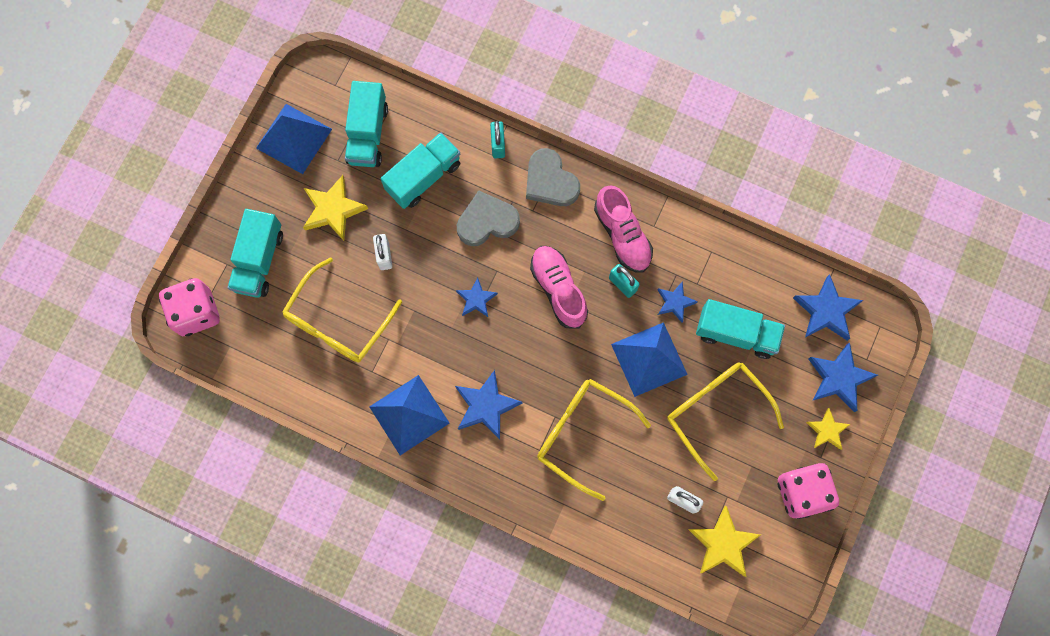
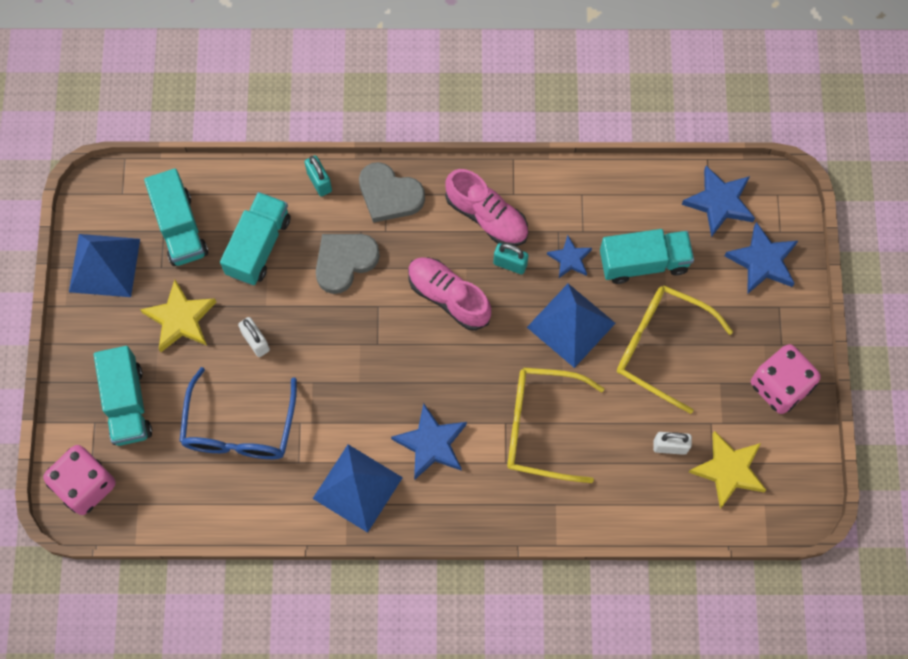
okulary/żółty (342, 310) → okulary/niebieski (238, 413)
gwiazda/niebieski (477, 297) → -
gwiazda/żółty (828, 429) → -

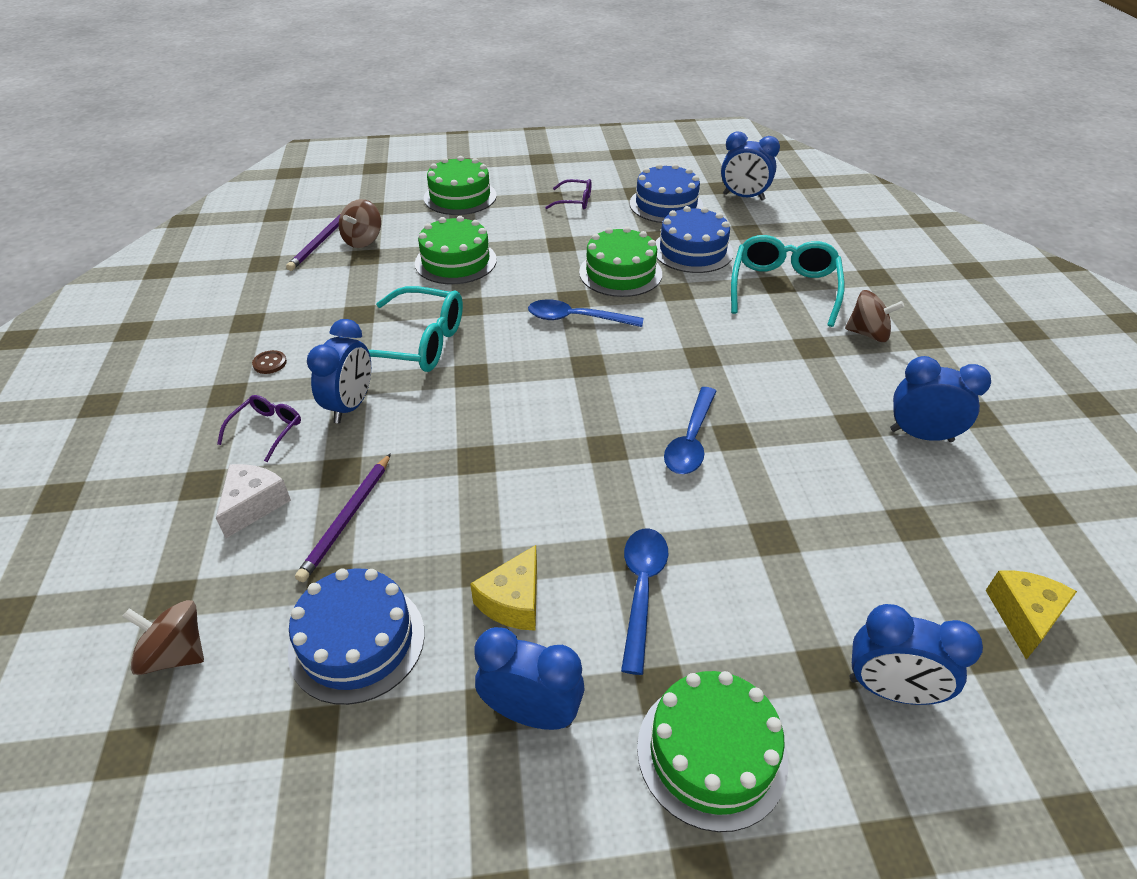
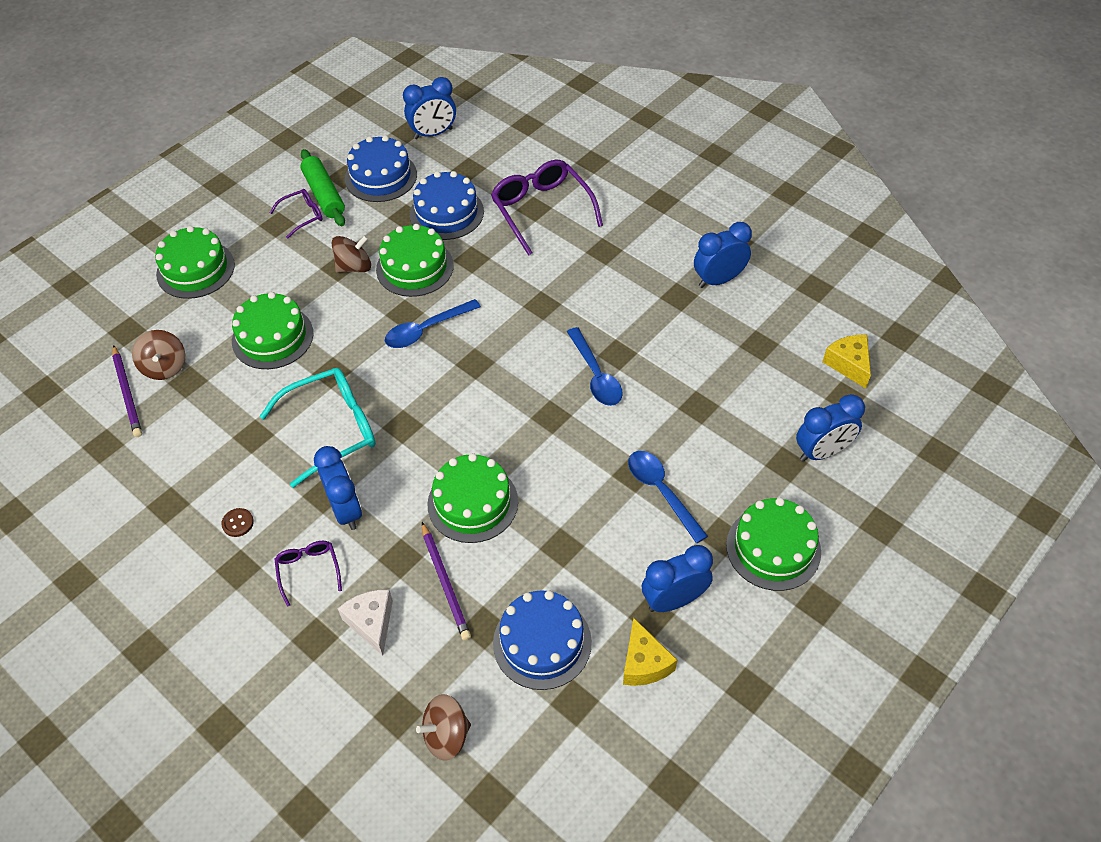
- → wałek do ciasta/zielony (322, 187)
bączek/brązowy (874, 316) → bączek/brązowy (351, 254), move
- → tort/zielony (473, 498)
okulary/turkusowy (788, 281) → okulary/fioletowy (547, 208)
ser/żółty (503, 588) → ser/żółty (650, 651), move

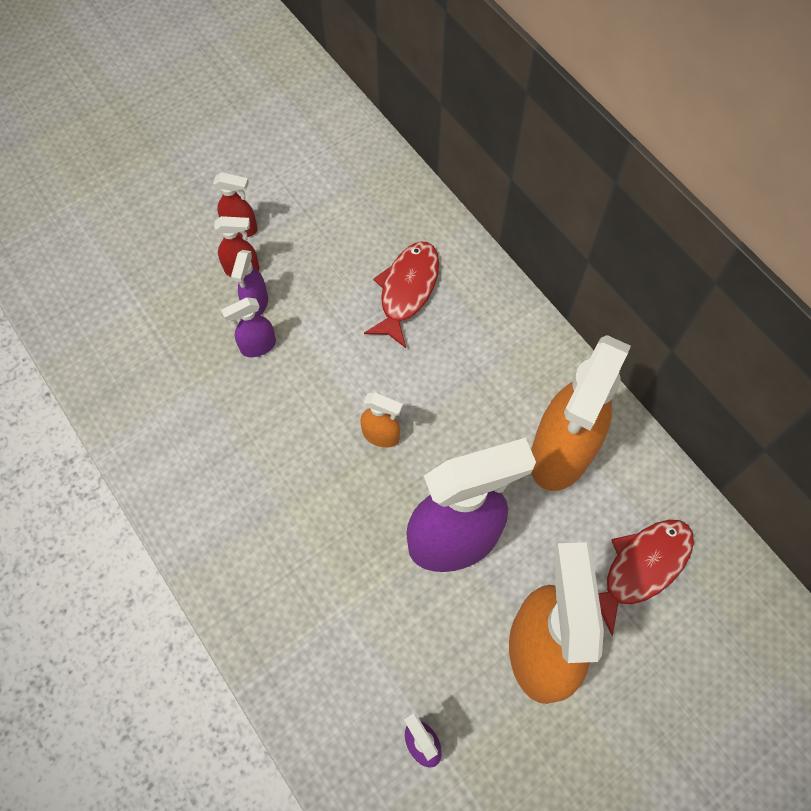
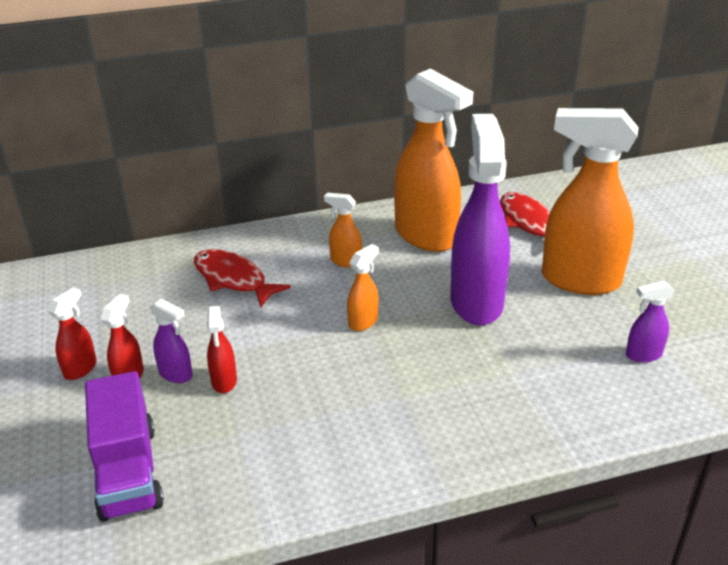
- → ciężarówka/fioletowy (124, 446)
spryskiwacz/fioletowy (248, 327) → spryskiwacz/czerwony (222, 349)
- → spryskiwacz/pomarańczowy (343, 230)

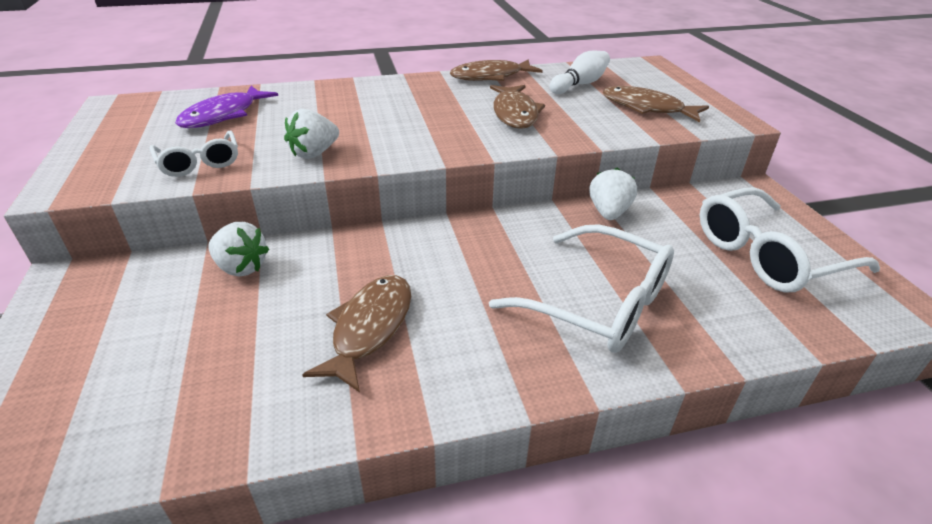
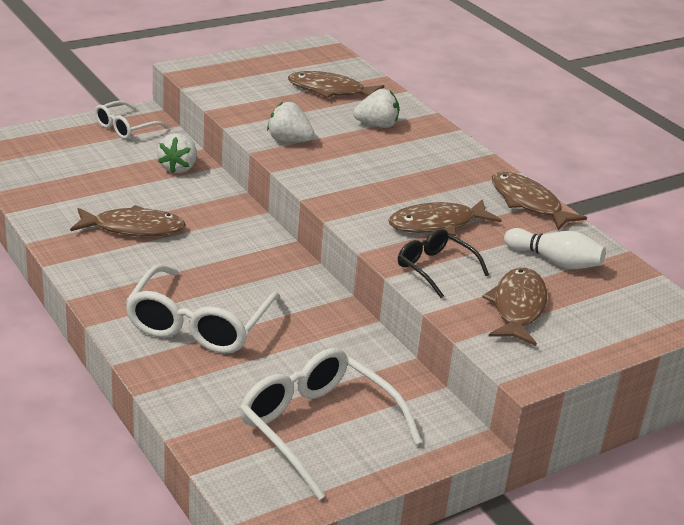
okulary/biały (193, 153) → okulary/biały (132, 119), move
ryba/fioletowy (226, 107) → ryba/brązowy (336, 84)
truskawka/biały (613, 193) → truskawka/biały (376, 108), move
- → okulary/czarny (443, 263)

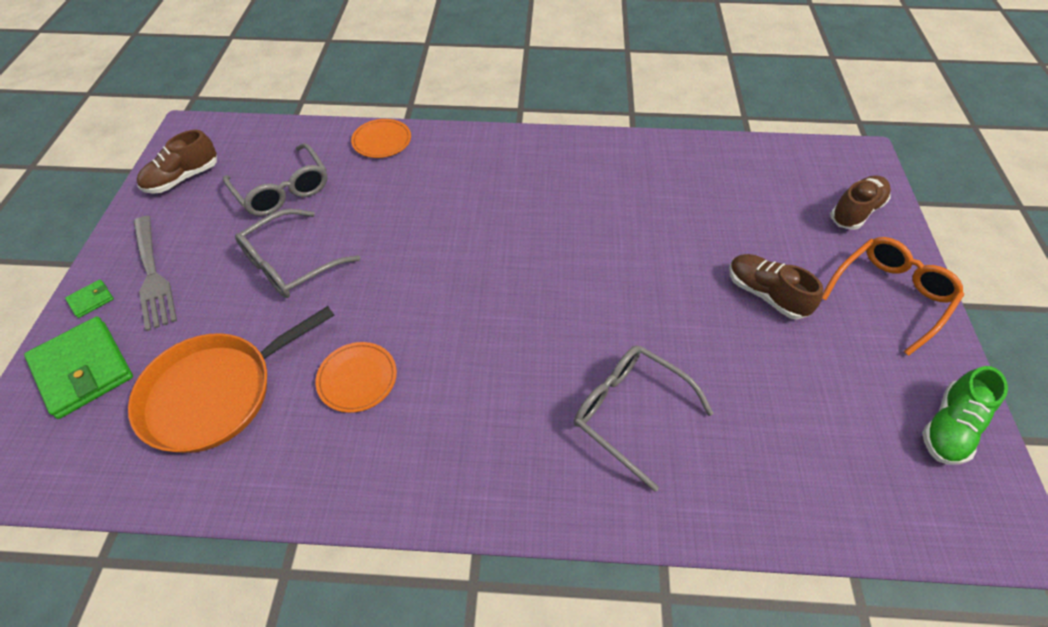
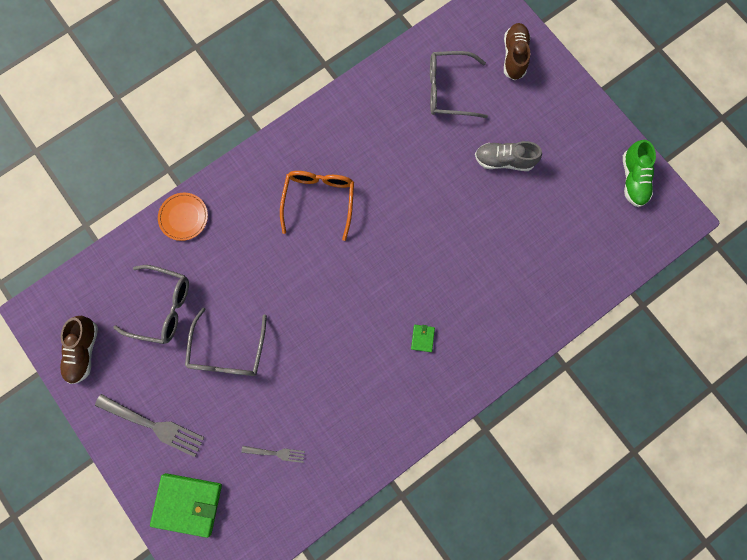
patelnia/pomarańczowy (231, 379) → widelec/szary (273, 454)
okulary/pomarańczowy (893, 296) → okulary/pomarańczowy (317, 206), move
portfel/zielony (89, 299) → portfel/zielony (423, 338), move
okulary/szary (644, 418) → okulary/szary (459, 84), move
but/brązowy (776, 287) → but/szary (508, 156)
talerz/pomarańczowy (356, 377) → -

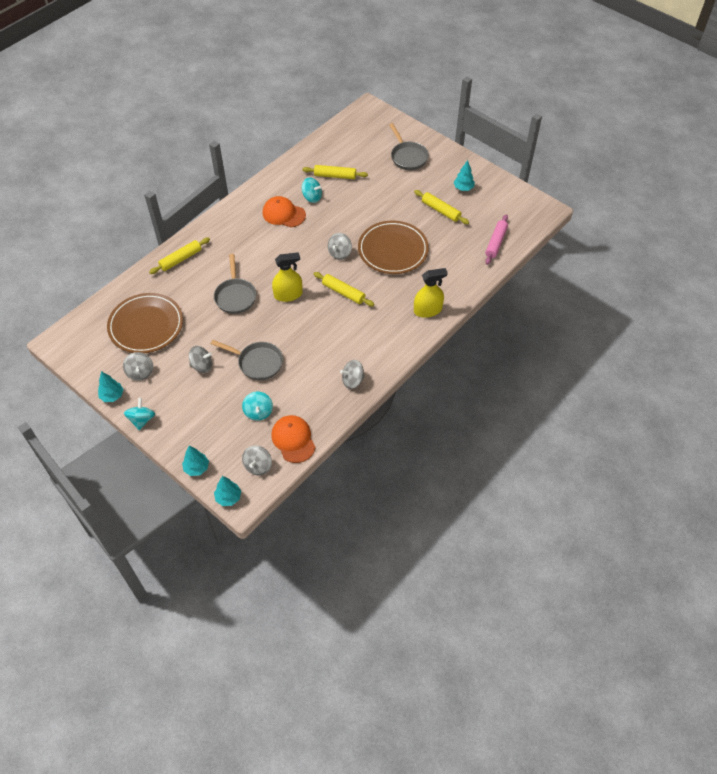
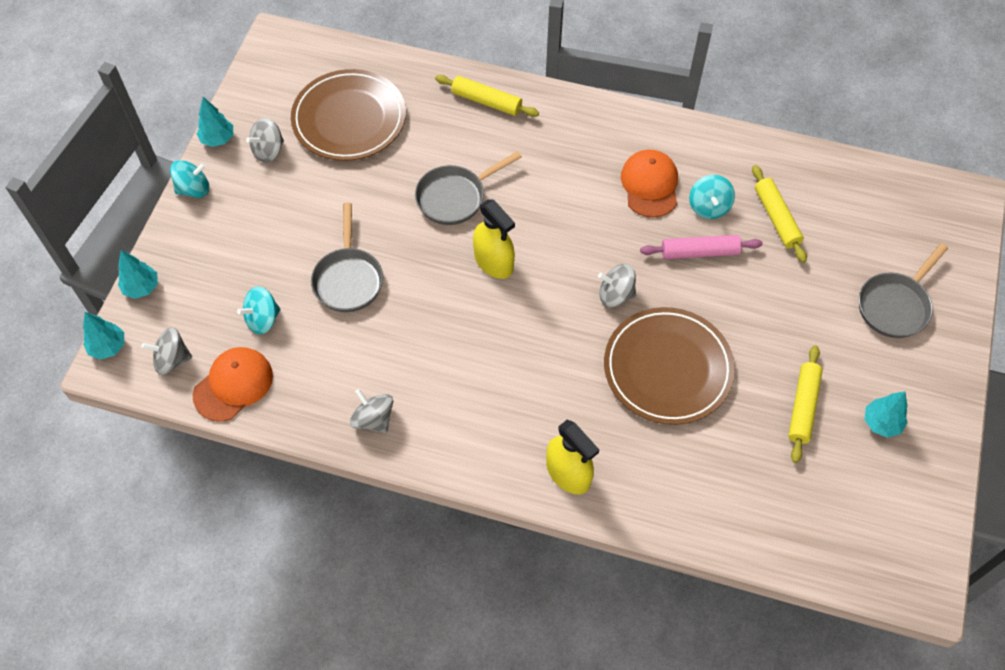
wałek do ciasta/różowy (496, 239) → wałek do ciasta/różowy (701, 247), move
bączek/szary (200, 359) → -
wałek do ciasta/żółty (344, 289) → -

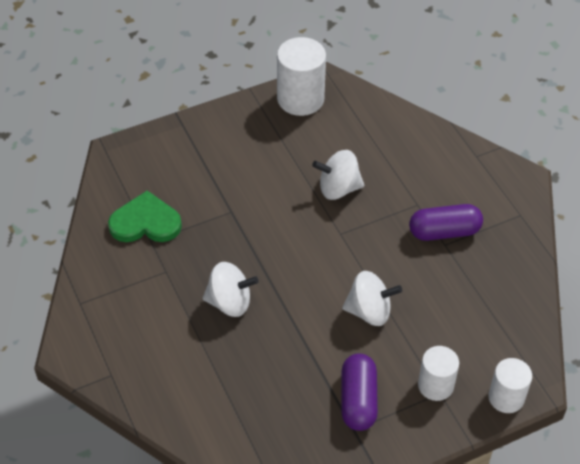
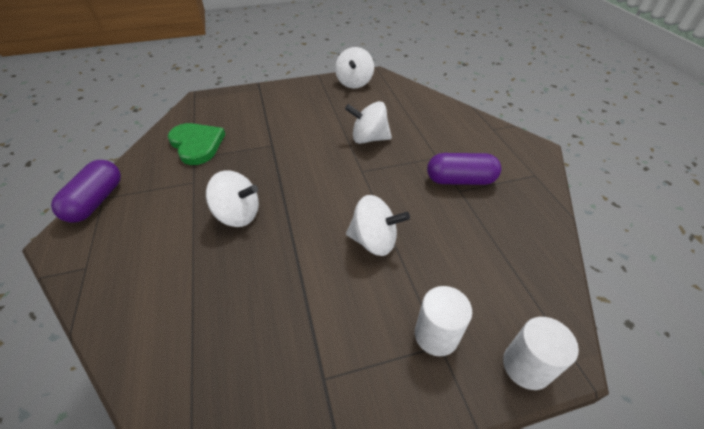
kapsułka/fioletowy (359, 392) → kapsułka/fioletowy (86, 191), move
serce/zielony (145, 216) → serce/zielony (196, 144), 45 degrees clockwise
walec/biały (301, 76) → bączek/biały (354, 67)

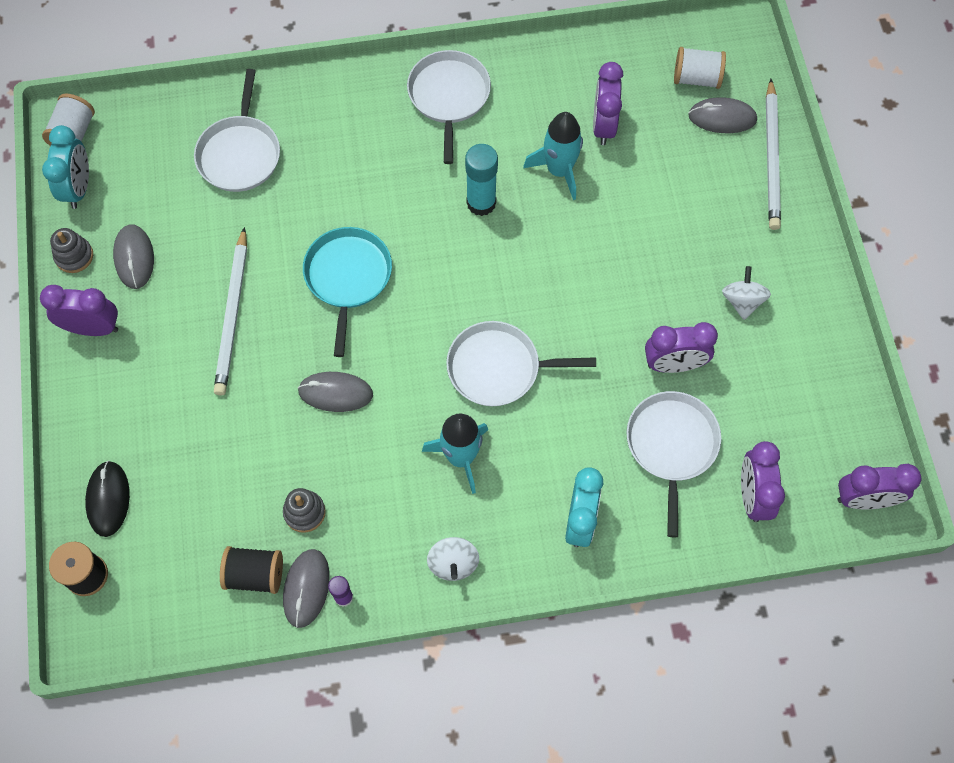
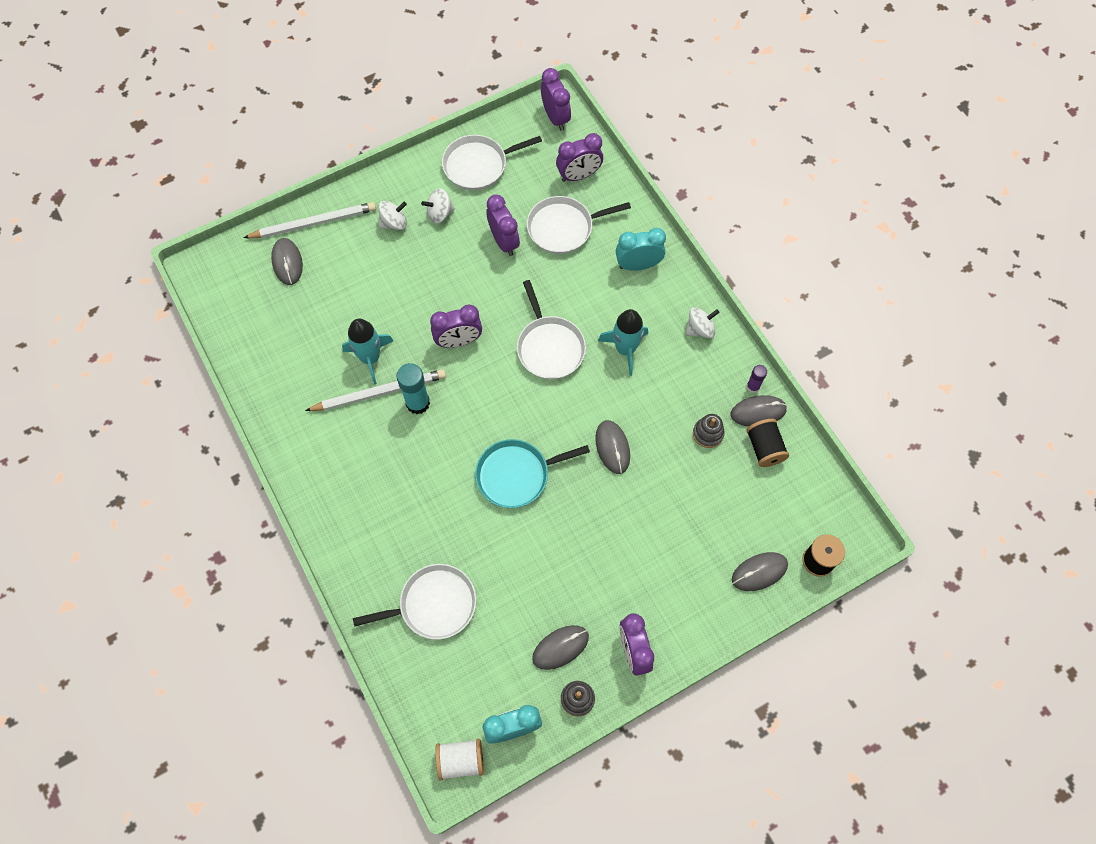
ołówek/biały (230, 311) → ołówek/biały (375, 390), move
- → bączek/biały (392, 215)
budzik/fioletowy (608, 103) → budzik/fioletowy (456, 326), move
patelnia/biały (449, 107) → patelnia/biały (492, 162), move
myszka/czarny (107, 499) → myszka/szary (760, 571)
szpulka/biały (700, 68) → -

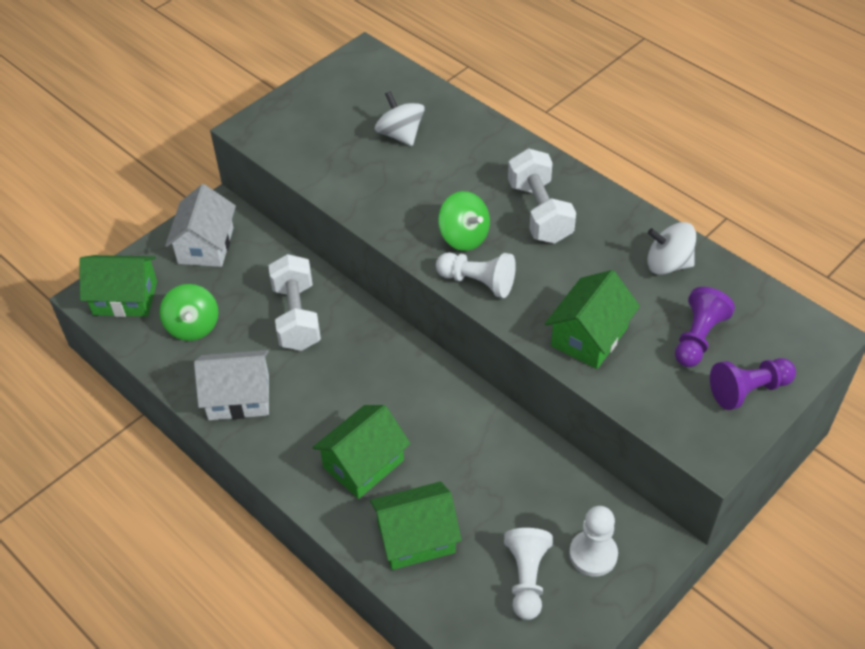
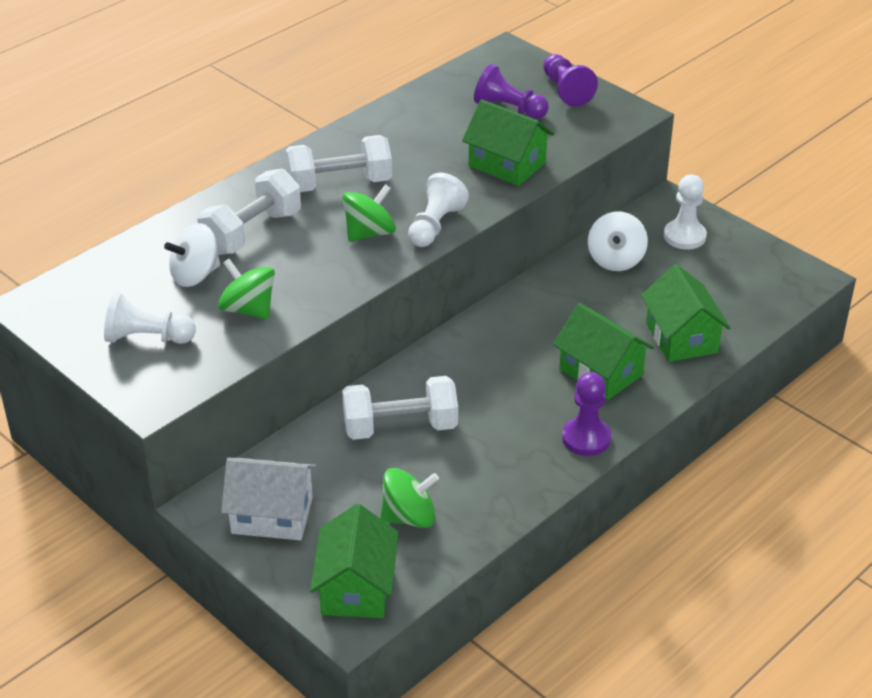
pionek/biały (528, 574) → pionek/biały (150, 318), move
- → hantel/biały (249, 212)
- → bączek/zielony (246, 289)
- → pionek/fioletowy (586, 414)
bączek/biały (671, 248) → bączek/biały (618, 241), move
domek/biały (231, 385) → -

